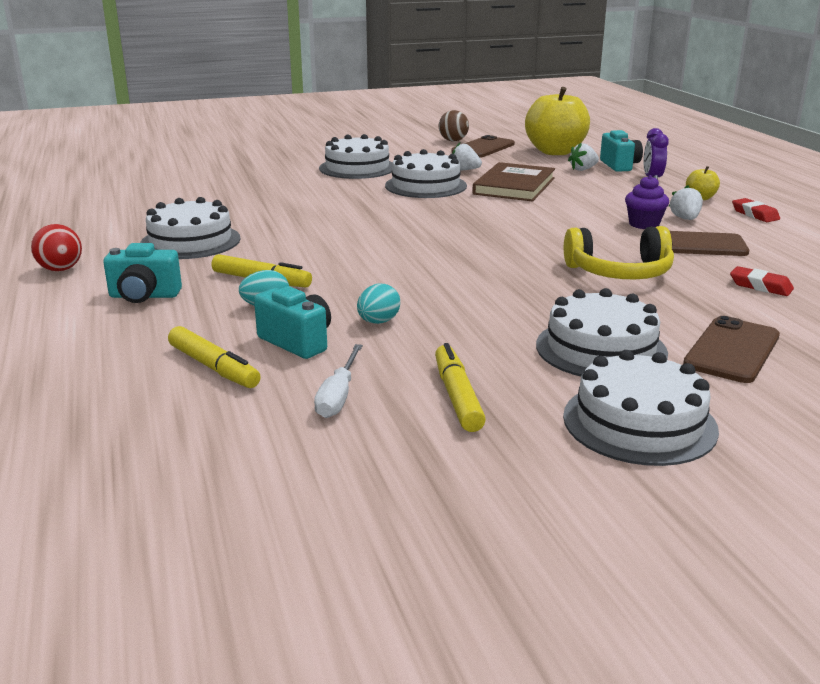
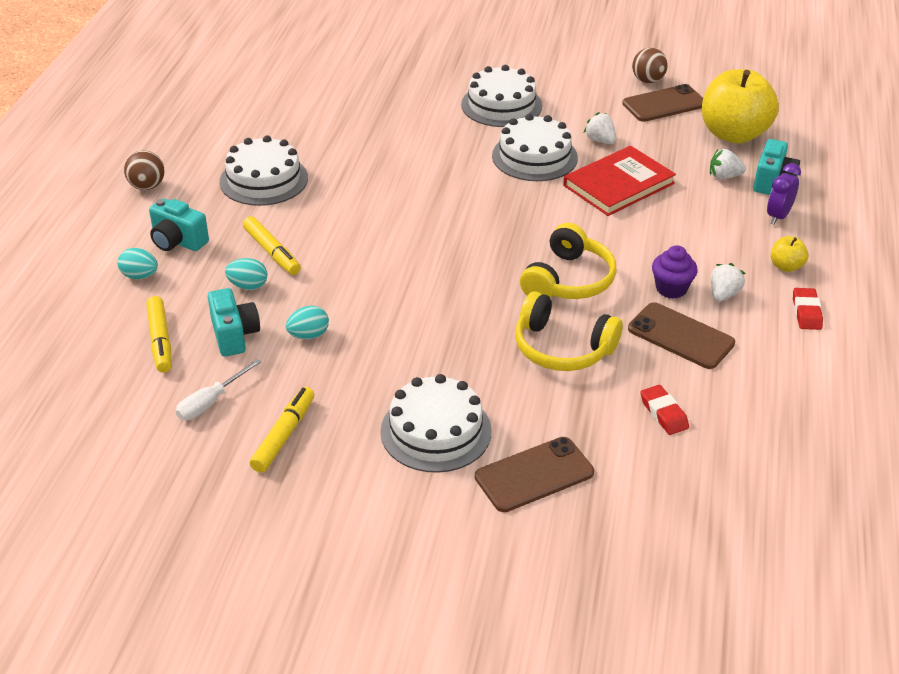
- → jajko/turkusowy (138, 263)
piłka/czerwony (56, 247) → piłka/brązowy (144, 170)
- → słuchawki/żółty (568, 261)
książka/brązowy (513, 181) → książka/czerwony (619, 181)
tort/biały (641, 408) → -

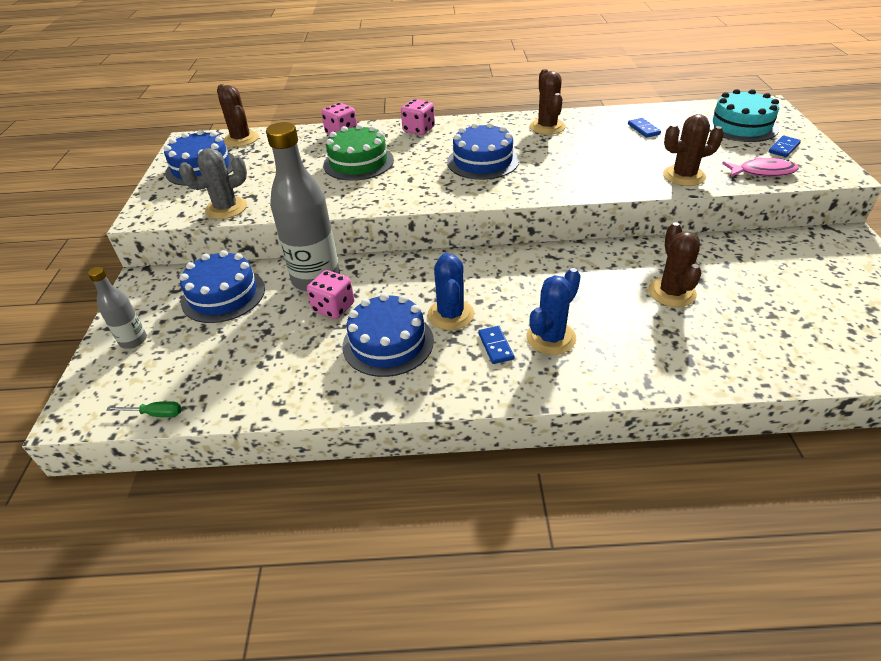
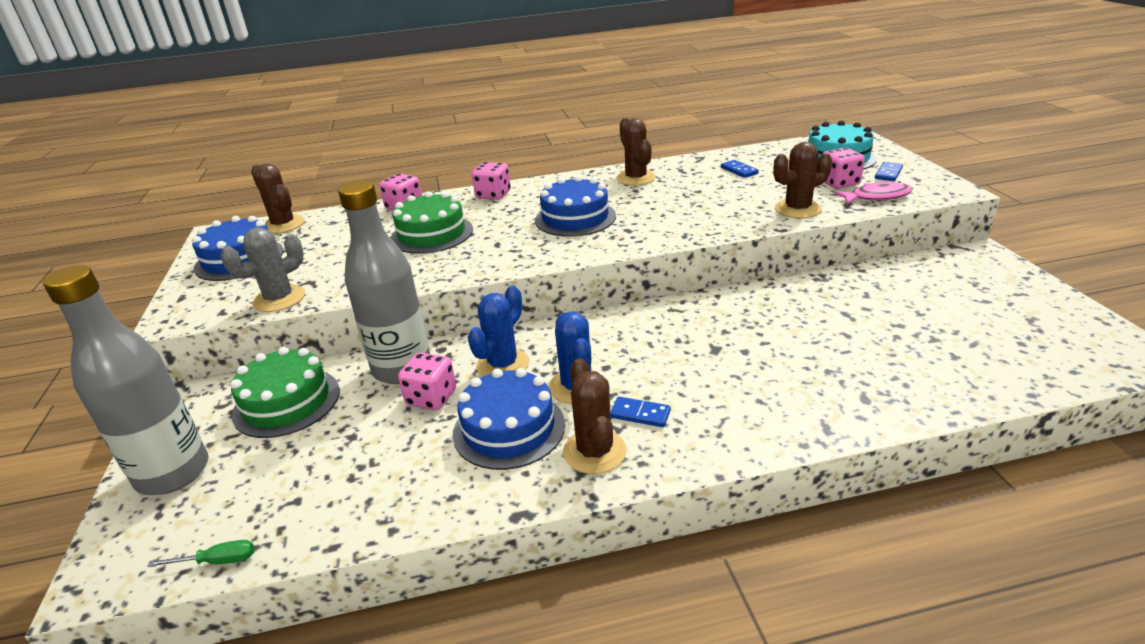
butelka/szary (117, 308) → butelka/szary (125, 380), x1.98
tort/niebieski (222, 286) → tort/zielony (285, 392)
kaktus/niebieski (553, 311) → kaktus/niebieski (498, 331), move
kaktus/brązowy (674, 264) → kaktus/brązowy (595, 416), move
kostka domina/niebieski (496, 345) → kostka domina/niebieski (640, 412), 45 degrees counterclockwise
- → kostka do gry/różowy (844, 168)

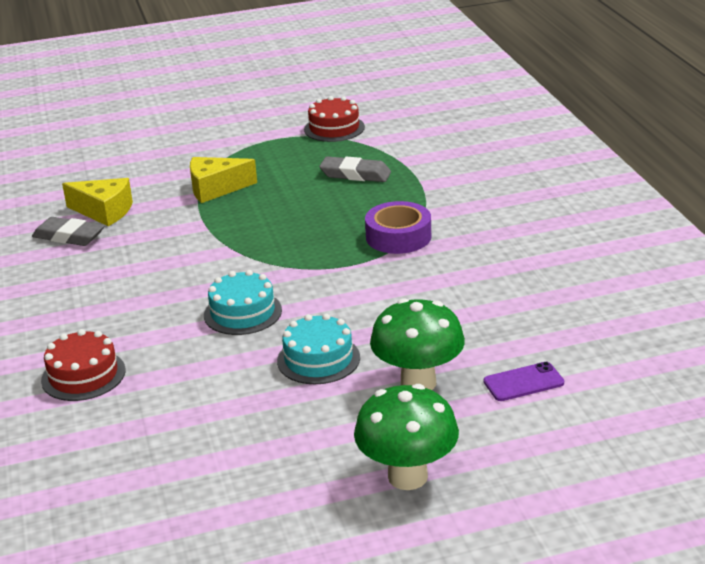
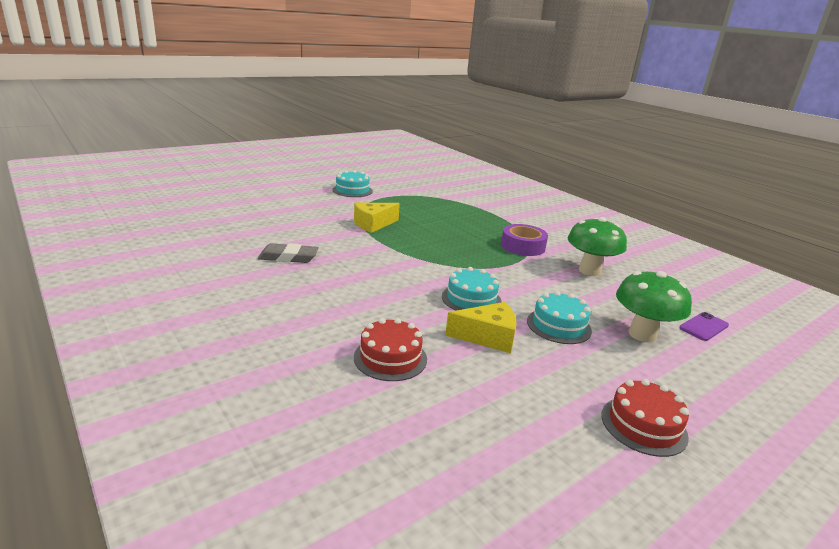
- → tort/turkusowy (352, 183)
ser/żółty (97, 202) → ser/żółty (480, 327), move
grzyb/zielony (406, 437) → grzyb/zielony (597, 246), move
tort/czerwony (334, 119) → tort/czerwony (645, 418), move
gumka do mazania/szary (355, 169) → -

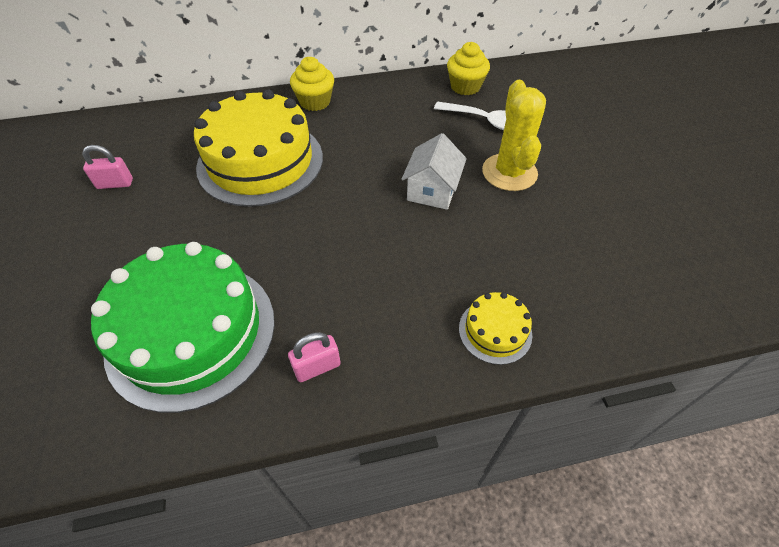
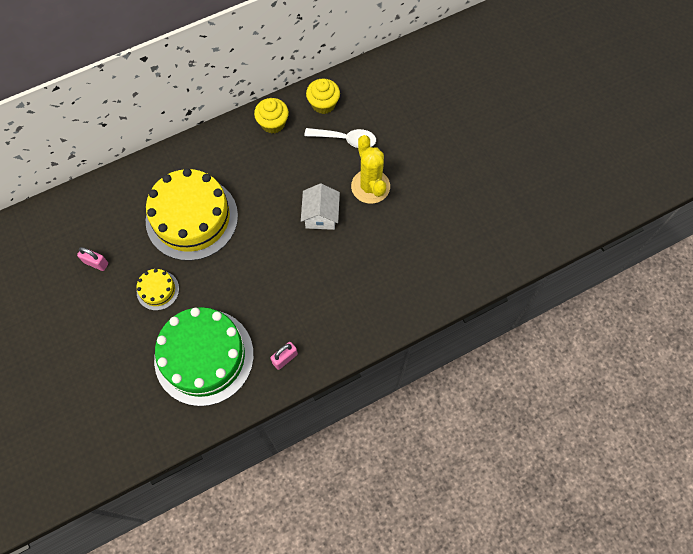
kłódka/różowy (107, 167) → kłódka/różowy (92, 259), 45 degrees clockwise
tort/żółty (495, 328) → tort/żółty (158, 289), move
muffinka/żółty (312, 84) → muffinka/żółty (271, 115), move

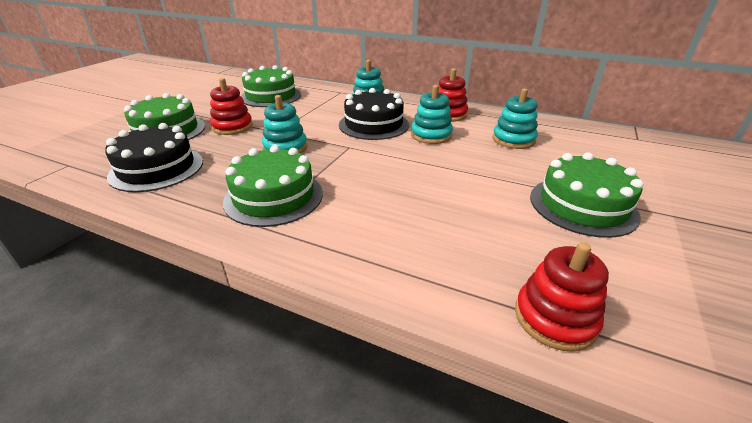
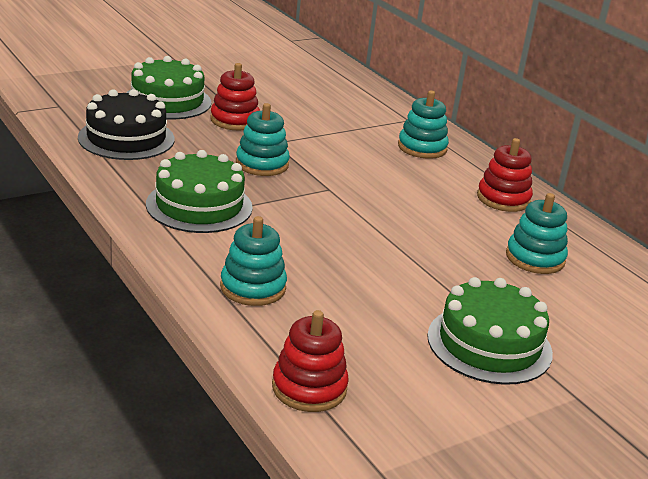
zabawka nakładanka/turkusowy (432, 114) → zabawka nakładanka/turkusowy (253, 261), move
tort/zielony (271, 86) → -
tort/czarny (374, 114) → -

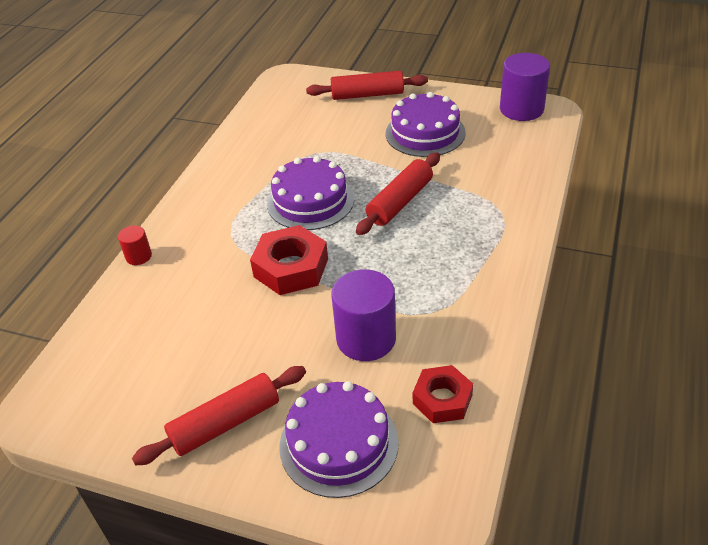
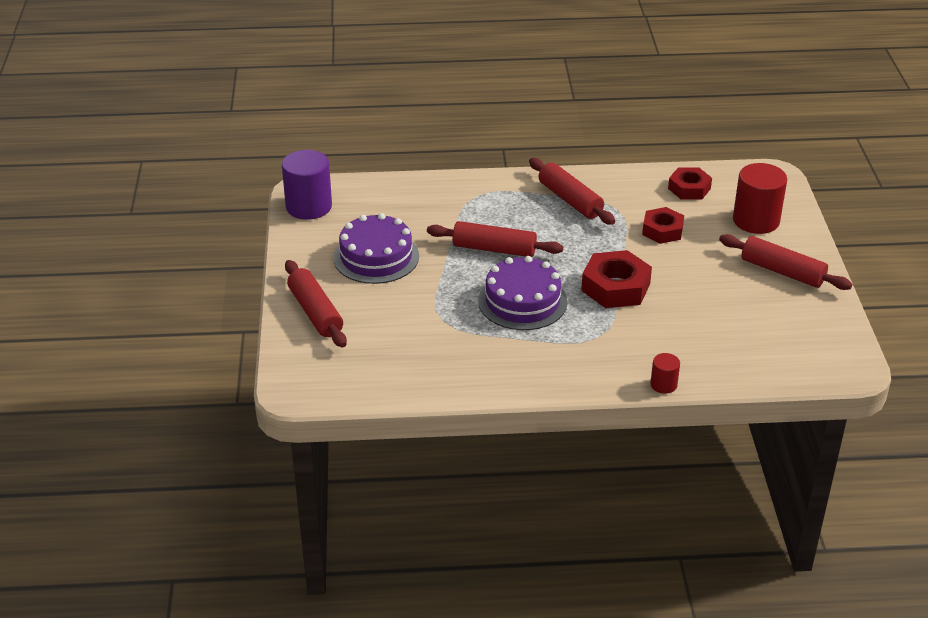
- → wałek do ciasta/czerwony (572, 191)
walec/fioletowy (363, 315) → nakrętka/czerwony (663, 225)
tort/fioletowy (339, 439) → walec/czerwony (760, 198)

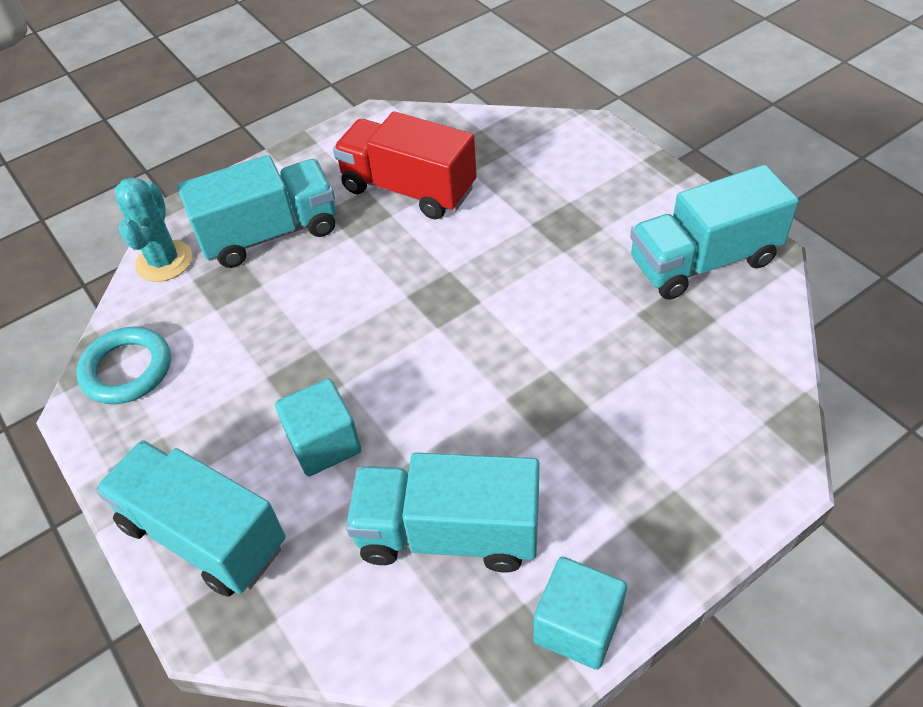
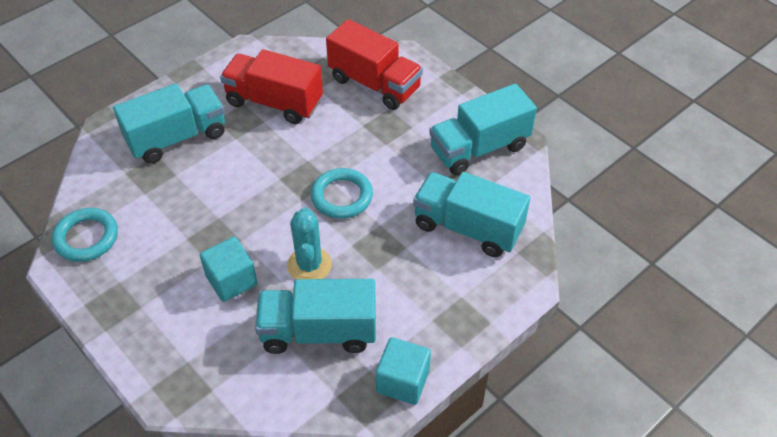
kaktus/turkusowy (153, 229) → kaktus/turkusowy (309, 243), move
- → pierścień/turkusowy (342, 193)
- → ciężarówka/czerwony (374, 64)
ciężarówka/turkusowy (190, 518) → ciężarówka/turkusowy (471, 214), move

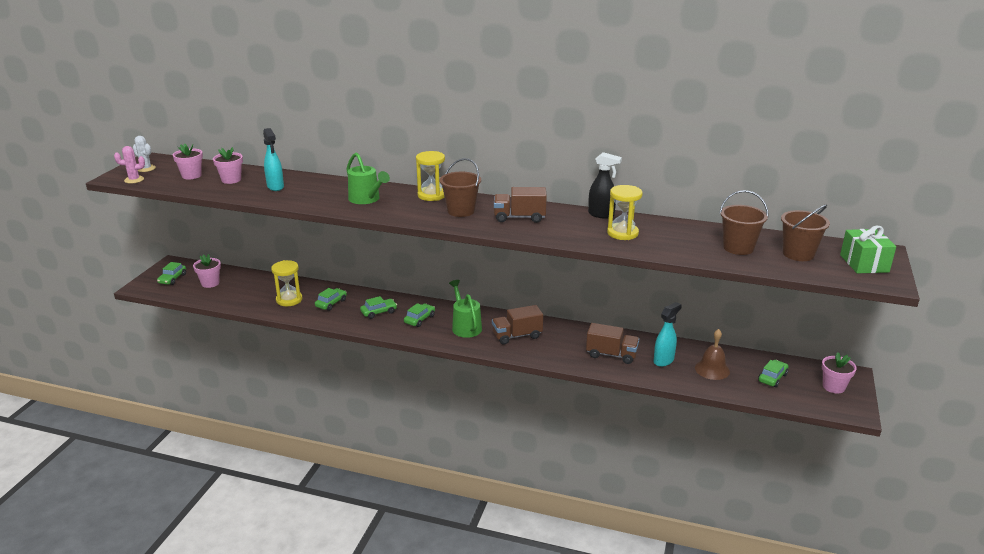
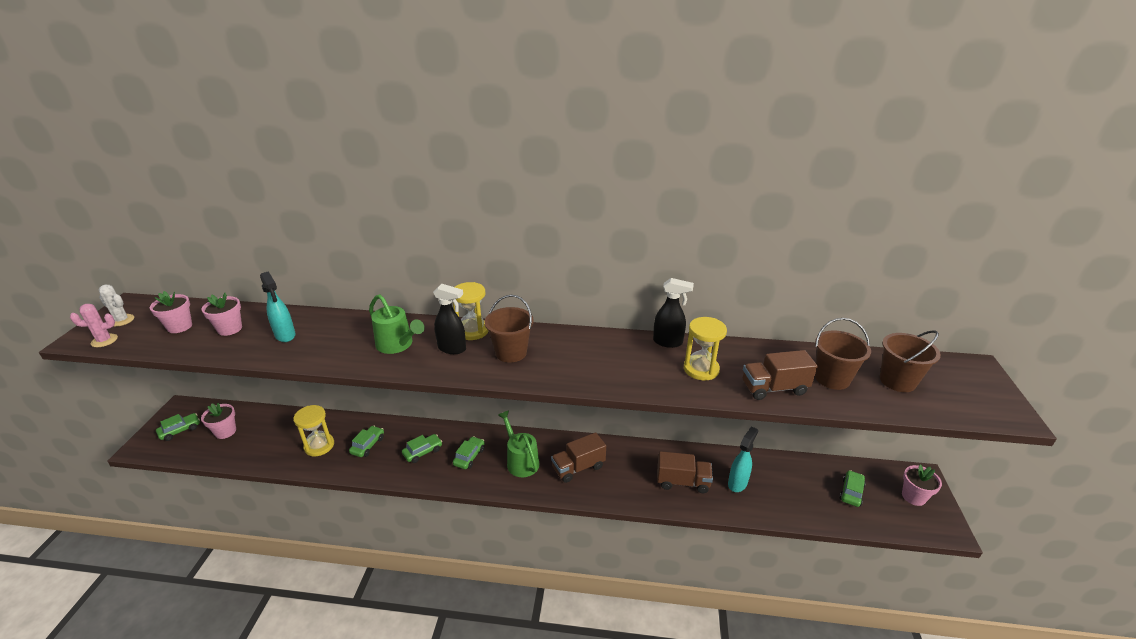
samochód/zielony (171, 273) → samochód/zielony (178, 427), 135 degrees counterclockwise
- → spryskiwacz/czarny (449, 319)
ciężarówka/brązowy (520, 205) → ciężarówka/brązowy (780, 375), move
dzwonek/brązowy (712, 354) → -
prezent/zielony (868, 249) → -

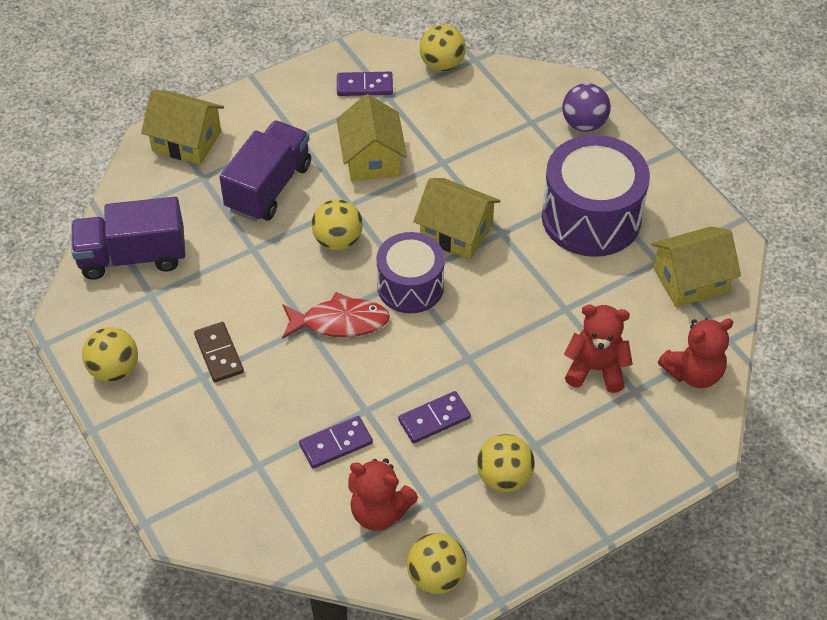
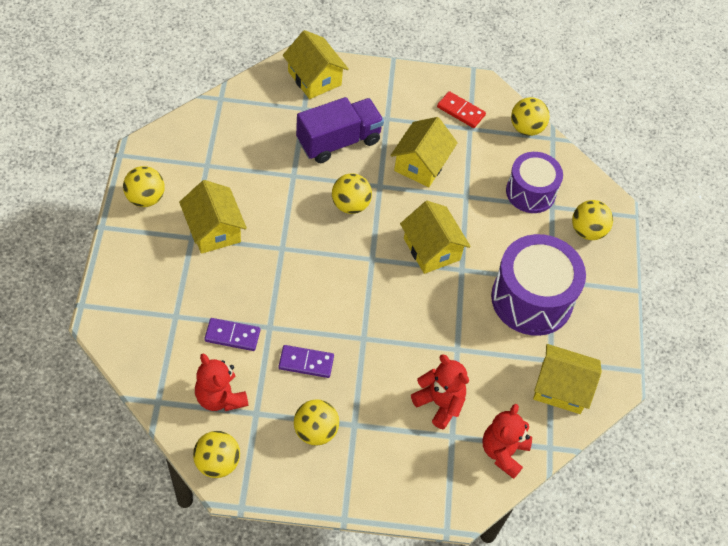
kostka domina/brązowy (219, 352) → domek/żółty (213, 217)
kostka domina/fioletowy (365, 84) → kostka domina/czerwony (461, 109)
miś/czerwony (695, 353) → miś/czerwony (507, 441), 105 degrees clockwise
bęben/fioletowy (410, 272) → bęben/fioletowy (534, 182), move
piłka/fioletowy (586, 107) → piłka/żółty (592, 220)
ciężarówka/fioletowy (128, 238) → -
ryba/czerwony (336, 315) → -

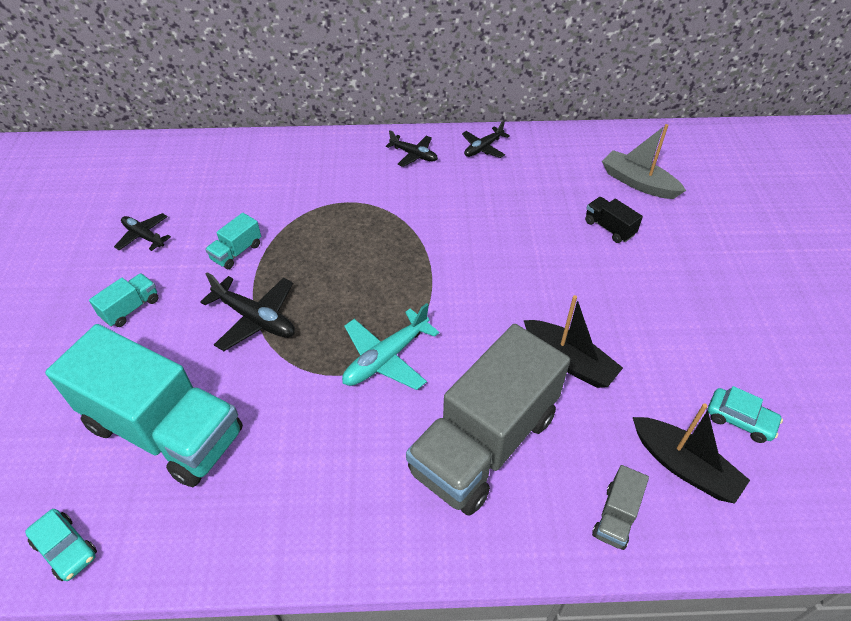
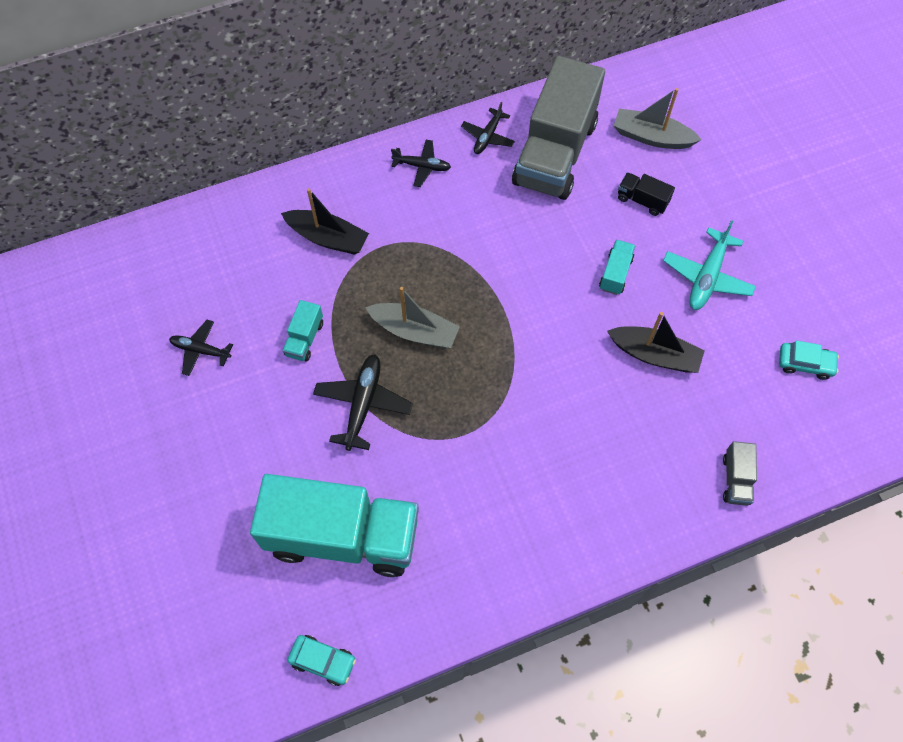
łódka/czarny (691, 453) → łódka/czarny (325, 221), move
samolot/czarny (247, 311) → samolot/czarny (363, 402), 90 degrees counterclockwise
- → łódka/szary (412, 317)
ciężarówka/szary (488, 420) → ciężarówka/szary (558, 128), move
ciężarówka/turkusowy (124, 300) → ciężarówka/turkusowy (617, 267), move
samolot/turkusowy (390, 346) → samolot/turkusowy (709, 265), move

